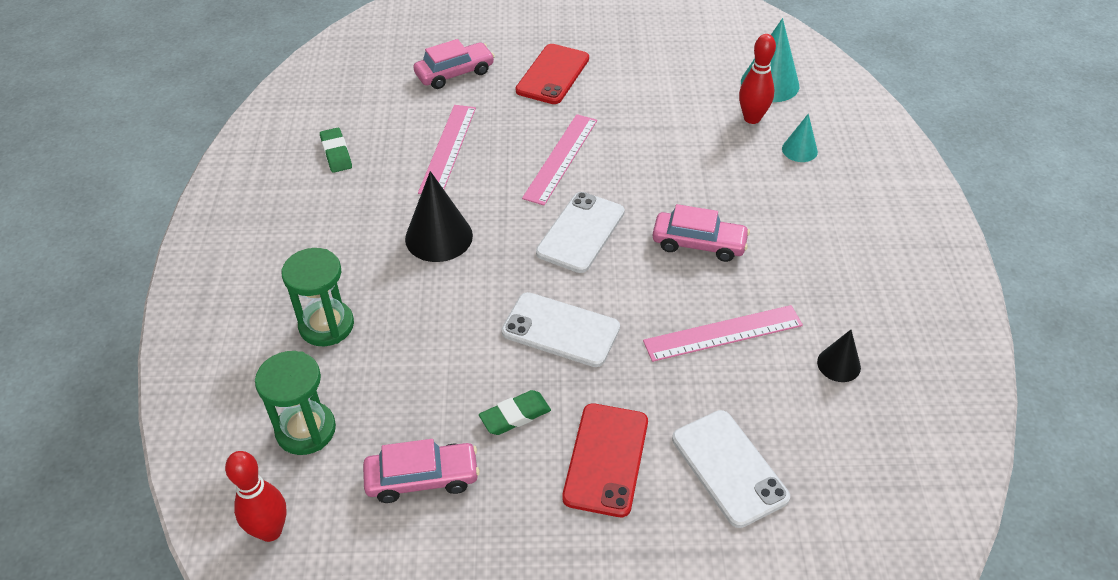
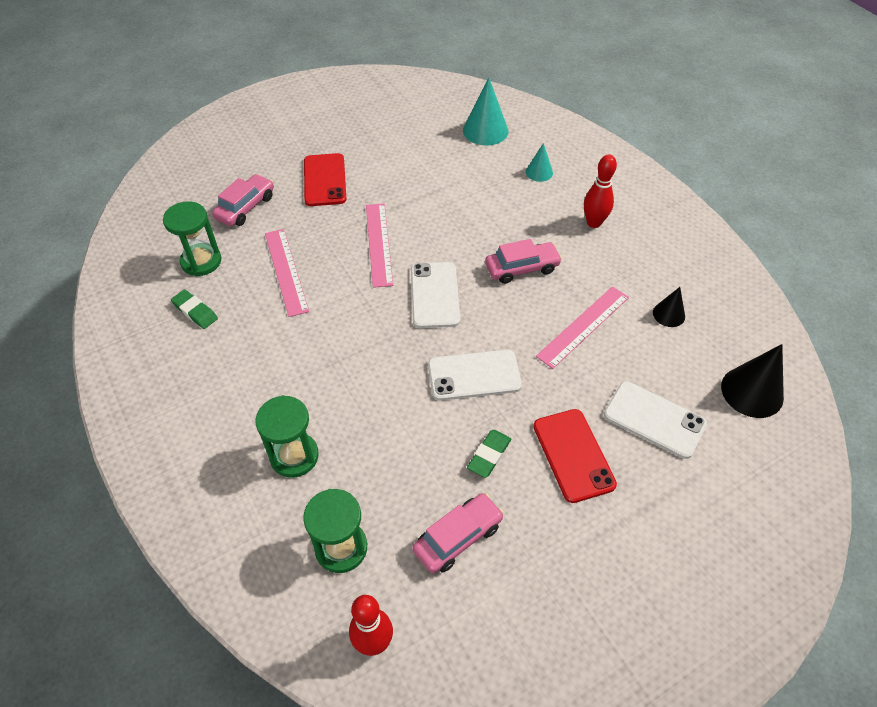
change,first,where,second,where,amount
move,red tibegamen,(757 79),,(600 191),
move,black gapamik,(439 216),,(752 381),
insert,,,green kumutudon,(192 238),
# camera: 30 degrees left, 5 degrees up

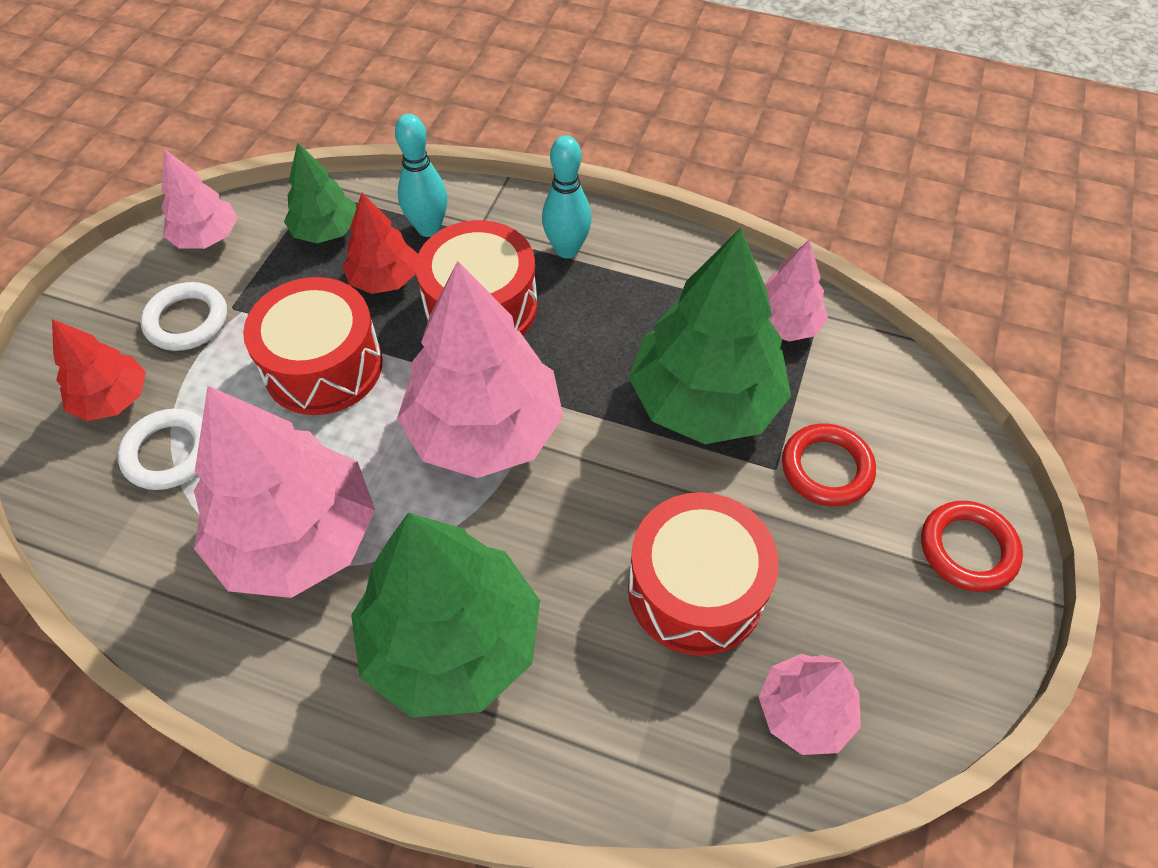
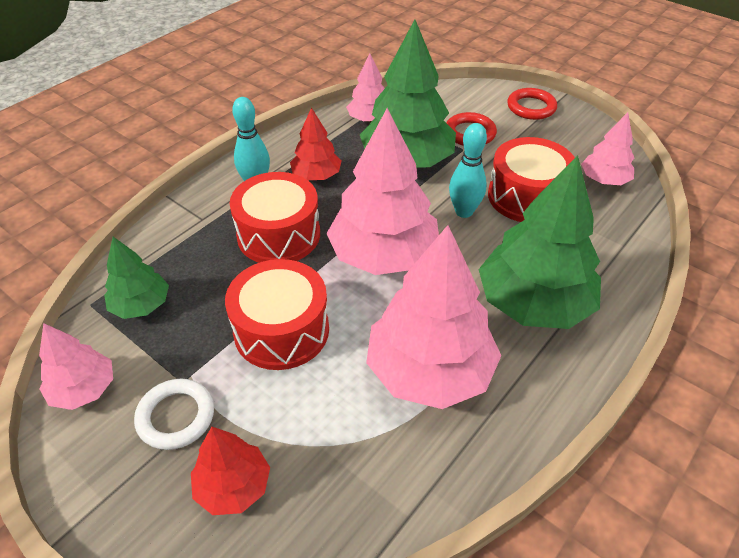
change,first,where,second,where,amount
move,turquoise tibegamen,(421 175),,(468 170),
move,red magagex,(380 243),,(316 143),
delete,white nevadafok,(160 449),,,
# camera: 70 degrees left, 10 degrees down

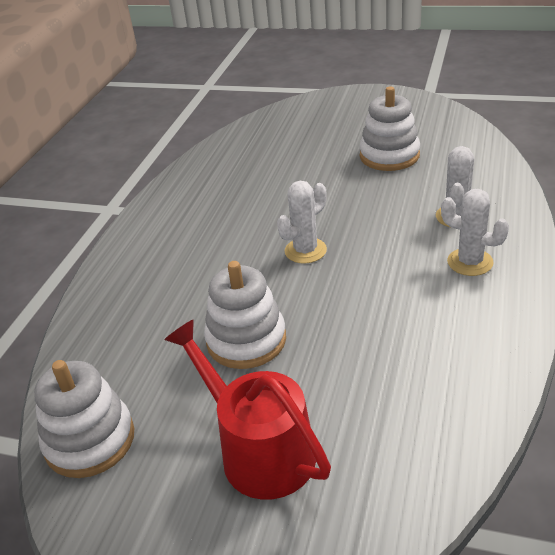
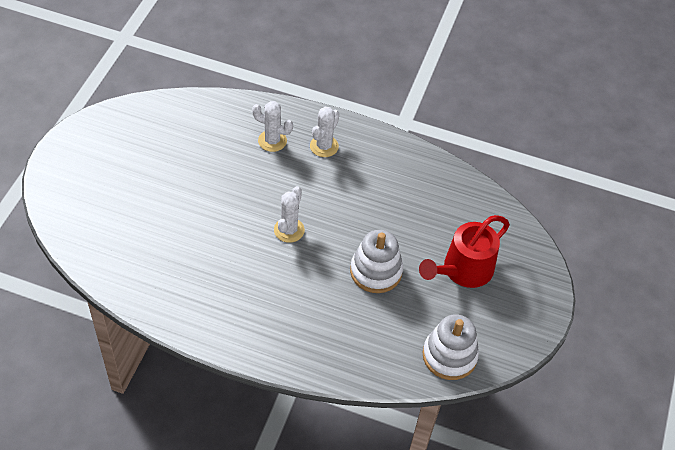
change,first,where,second,where,amount
delete,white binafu,(389 128),,,
rotate,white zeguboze,(302 222),,(289 214),60 degrees clockwise
# camera: 95 degrees left, 15 degrees up

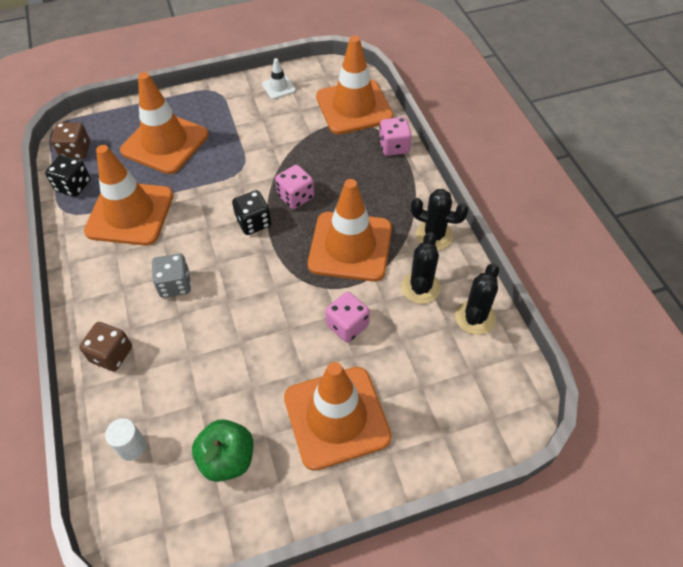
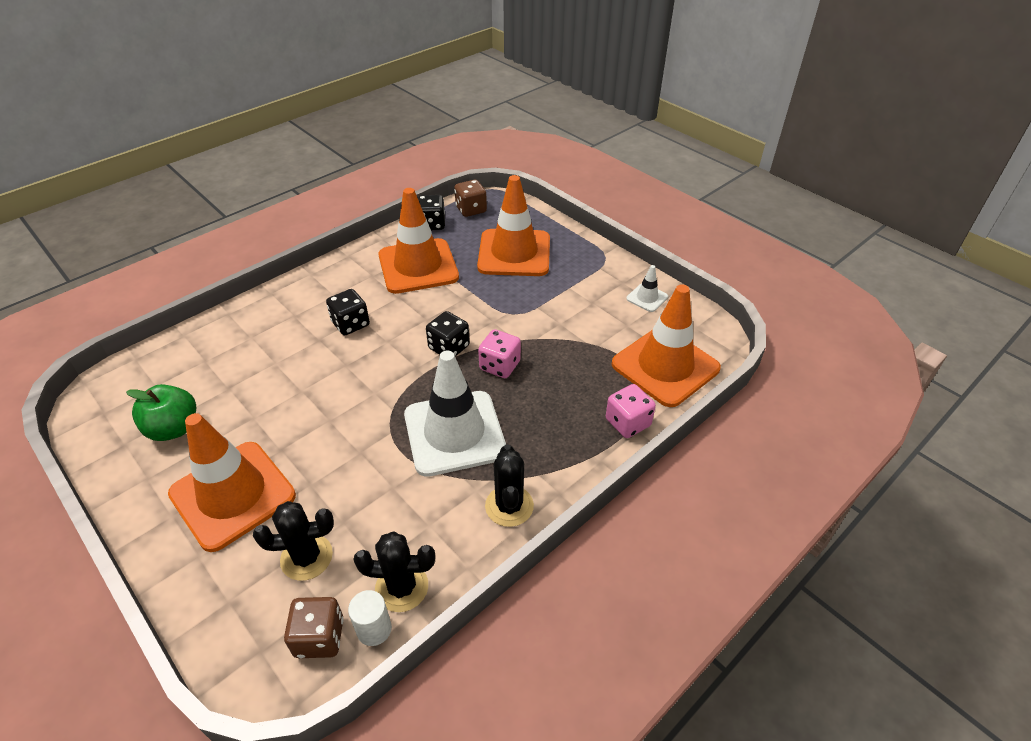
change,first,where,second,where,amount
recolor,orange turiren,(350 230),white turiren,(455 414),
move,black zeguboze,(421 268),,(293 541),
recolor,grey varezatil,(171 275),black varezatil,(348 312),
delete,pink varezatil,(347 317),,,
move,brown varezatil,(105 346),,(313 627),
move,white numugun,(125 439),,(370 618),
# camera: 65 degrees right, 10 degrees down

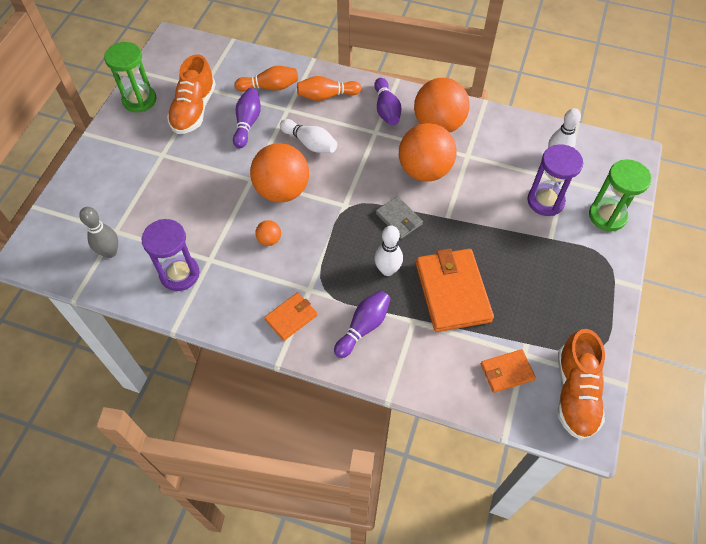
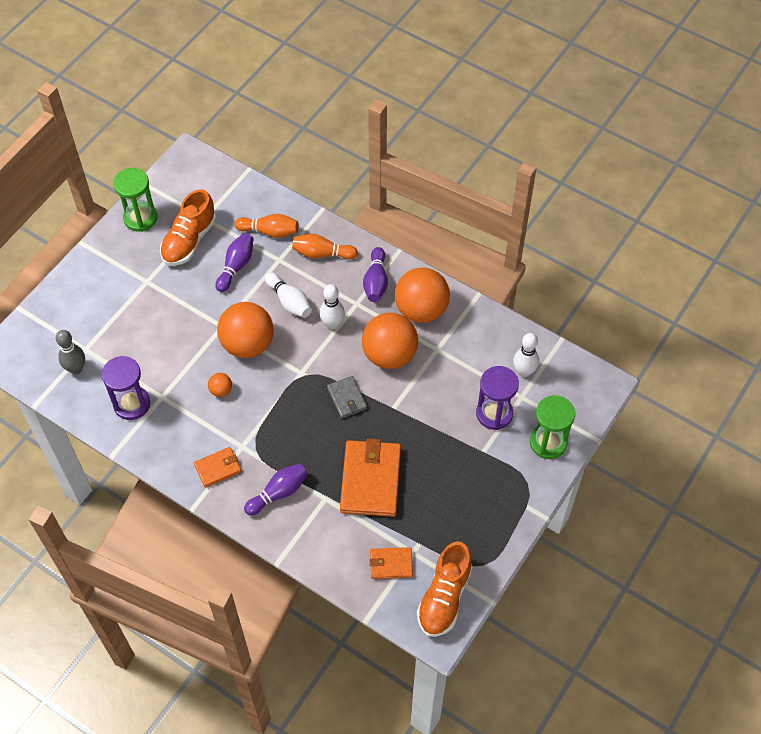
change,first,where,second,where,amount
move,white tibegamen,(388 251),,(332 306),
# camera: 15 degrees right, 0 degrees up

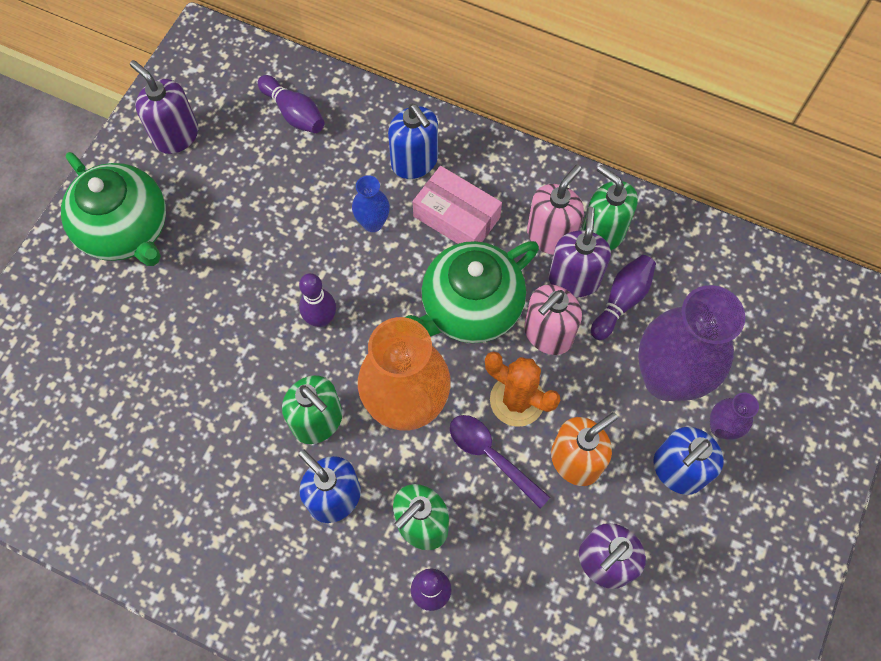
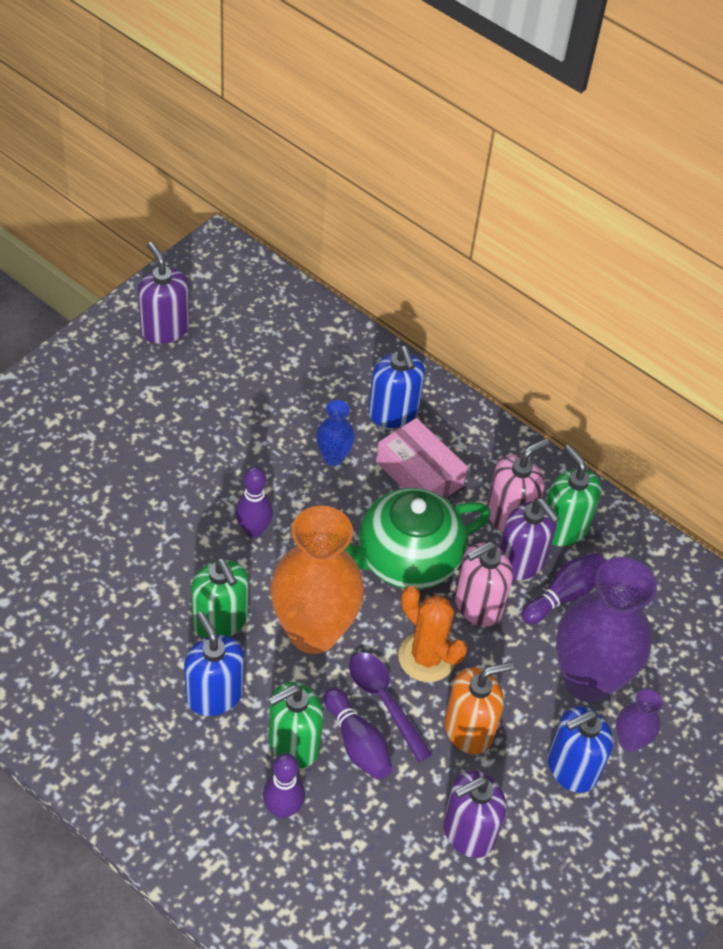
change,first,where,second,where,amount
move,purple tibegamen,(291 104),,(358 734),
delete,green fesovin,(113 209),,,
rotate,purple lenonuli,(579 252),,(529 539),120 degrees clockwise
# camera: 10 degrees right, 15 degrees down

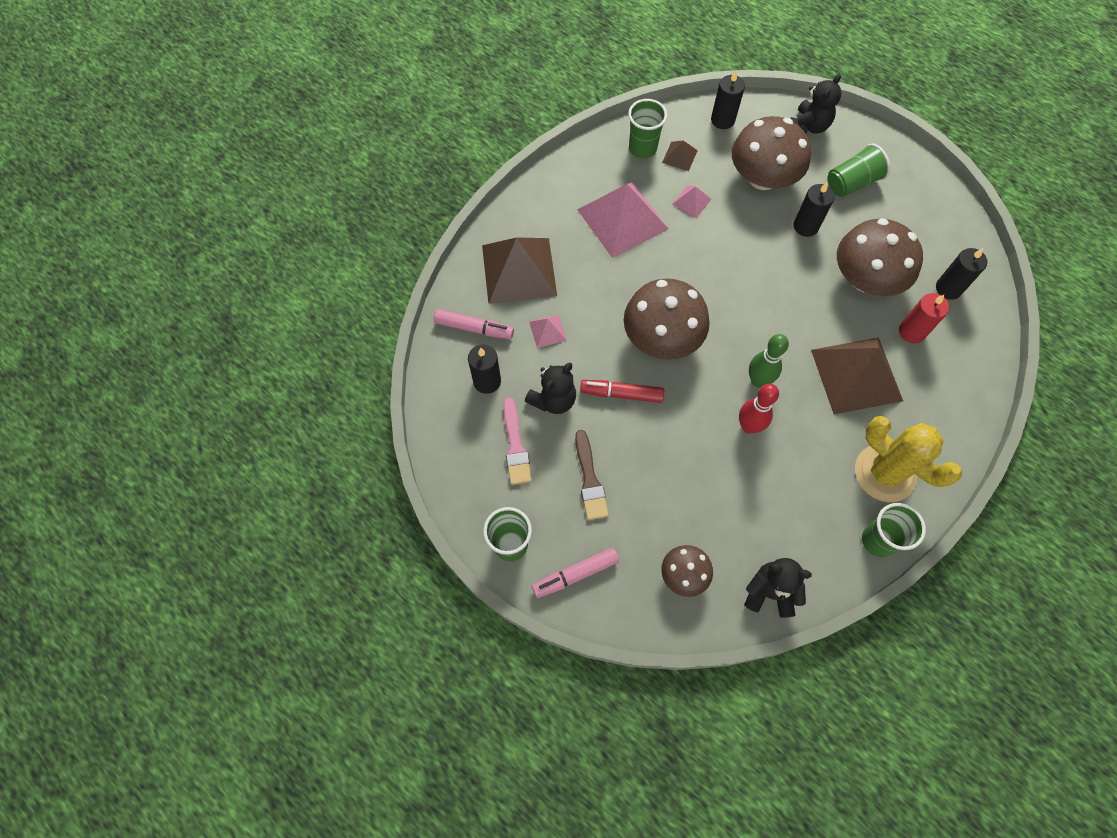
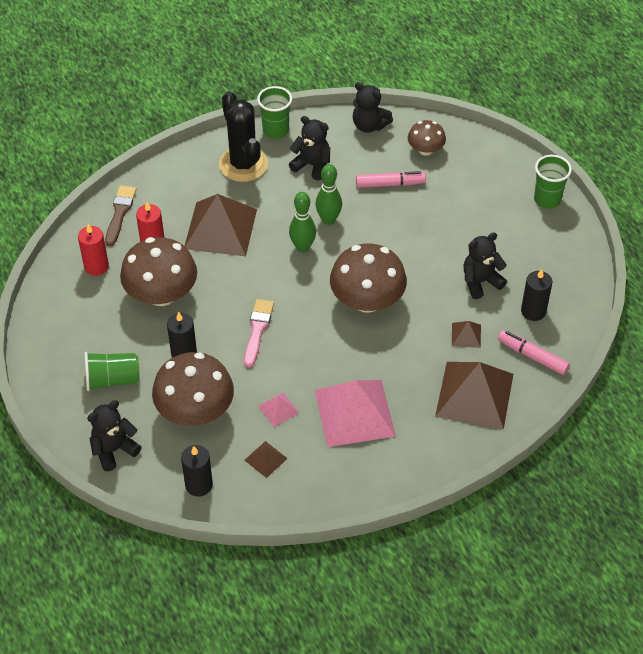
change,first,where,second,where,amount
delete,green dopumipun,(647 128),,,
recolor,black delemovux,(961 274),red delemovux,(93 250),
recolor,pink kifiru,(548 331),brown kifiru,(466 334),
delete,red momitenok,(622 391),,,
recolor,red tibegamen,(759 409),green tibegamen,(329 194),
move,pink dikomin,(517 441),,(259 333),
recolor,yellow zeguboze,(908 459),black zeguboze,(243 136),
move,brown dikomin,(592 475),,(120 215),
move,pink momitenok,(575 573),,(391 179),
insert,,,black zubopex,(309 148),
# camera: 160 degrees left, 15 degrees down

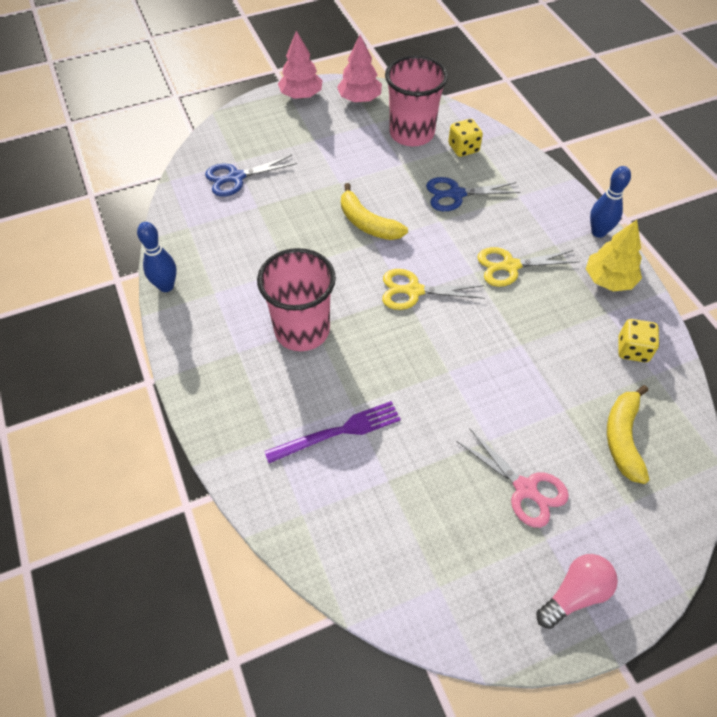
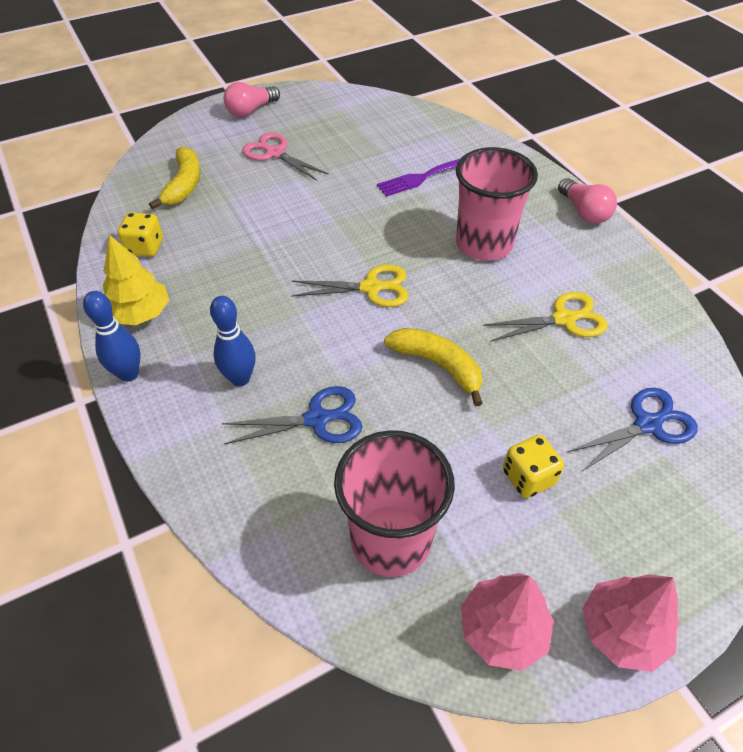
change,first,where,second,where,amount
move,yellow varezatil,(465 138),,(533 466),
move,blue tibegamen,(157 257),,(232 341),
move,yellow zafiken,(528 267),,(545 317),
insert,,,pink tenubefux,(587 201),
# camera: 175 degrees right, 5 degrees down

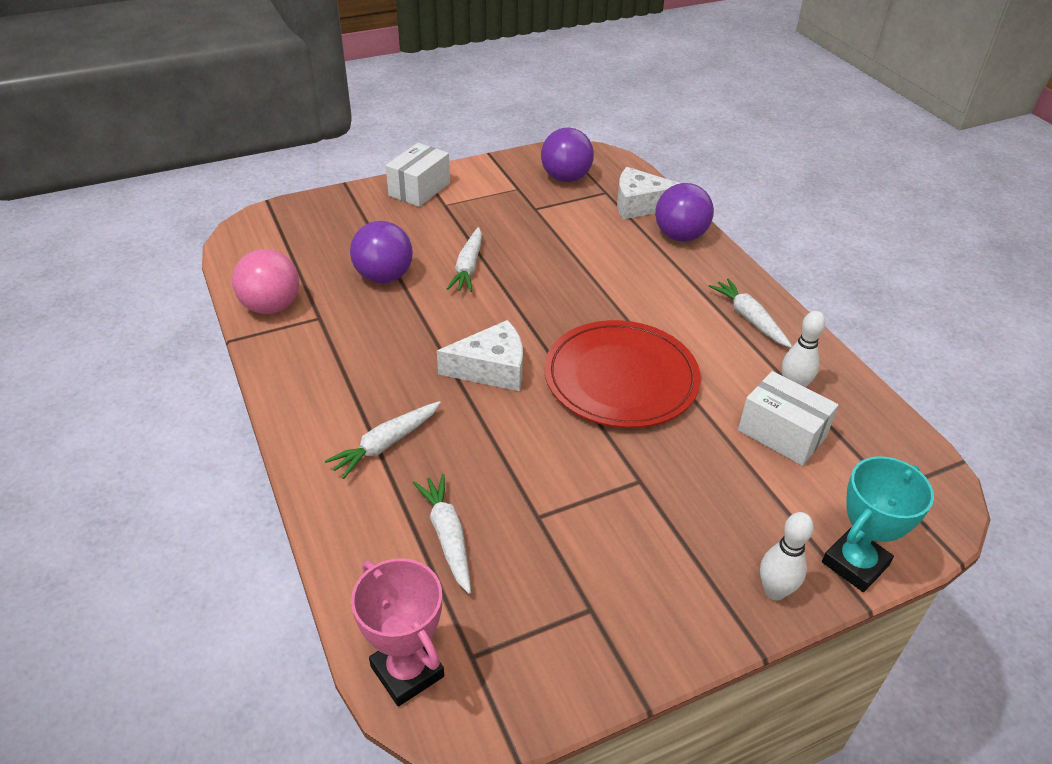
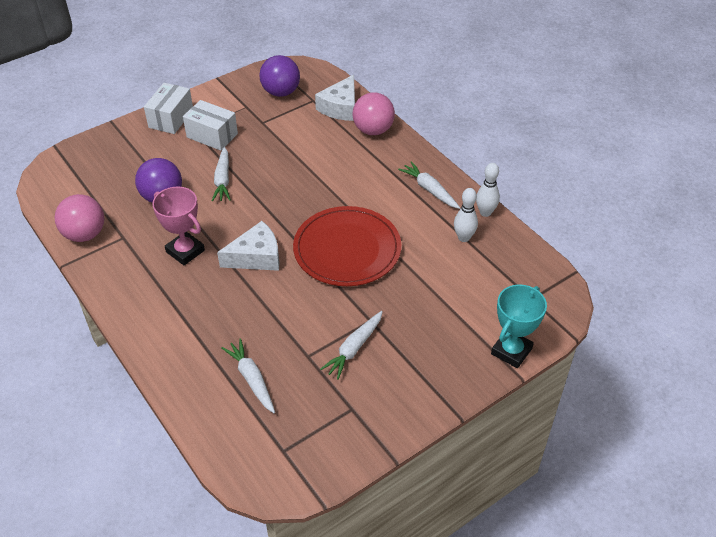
change,first,where,second,where,amount
rotate,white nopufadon,(648 193),,(335 98),60 degrees counterclockwise
recolor,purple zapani,(684 212),pink zapani,(373 113),
move,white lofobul,(788 418),,(210 125),
move,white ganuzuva,(383 440),,(351 345),
move,white tibegamen,(787 556),,(488 190),
move,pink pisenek,(397 632),,(178 226),
# camera: 10 degrees left, 5 degrees up

